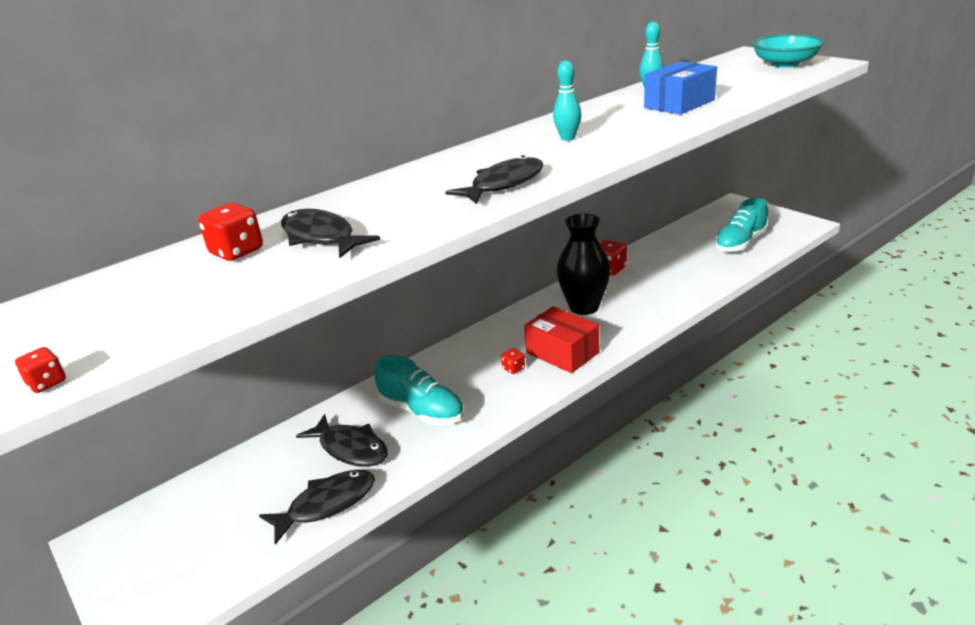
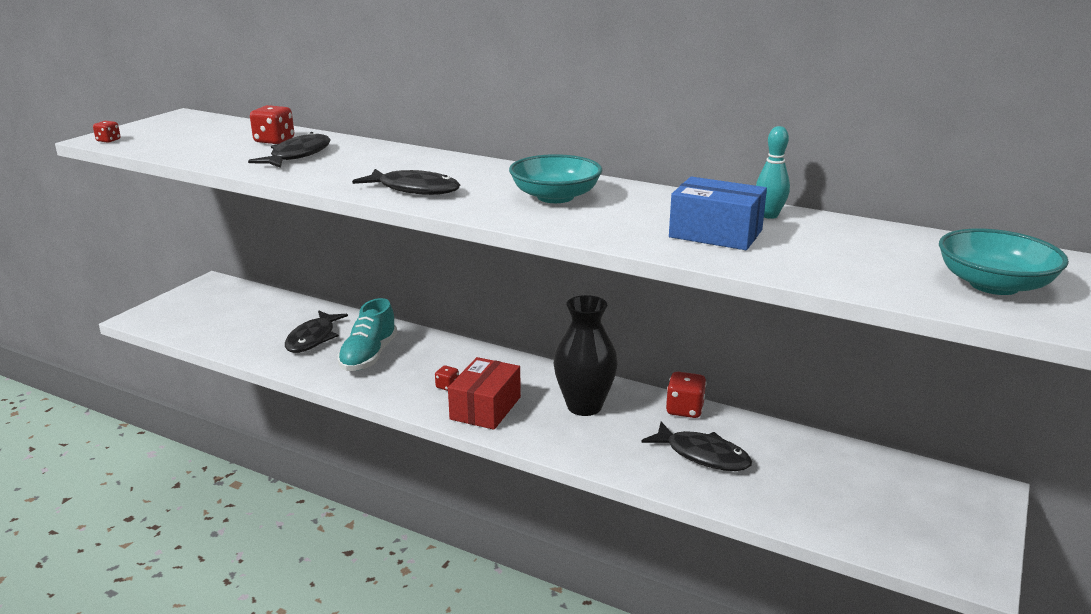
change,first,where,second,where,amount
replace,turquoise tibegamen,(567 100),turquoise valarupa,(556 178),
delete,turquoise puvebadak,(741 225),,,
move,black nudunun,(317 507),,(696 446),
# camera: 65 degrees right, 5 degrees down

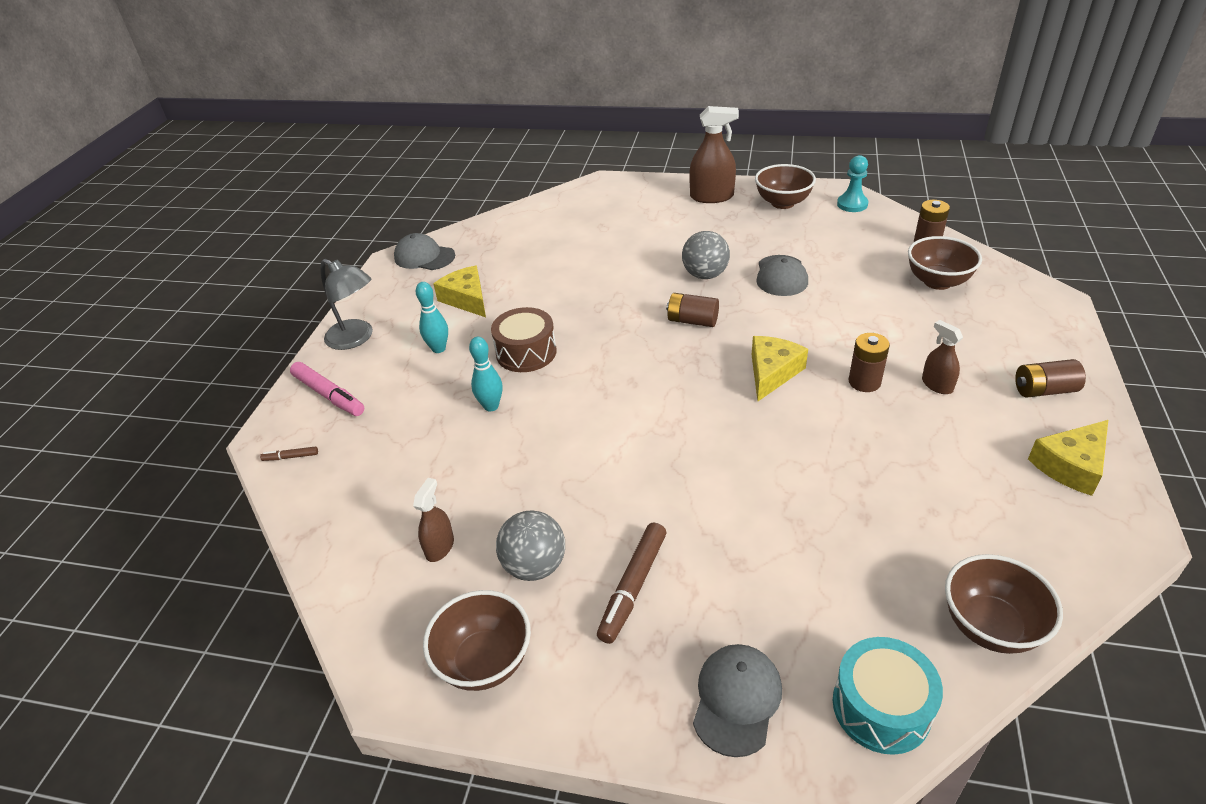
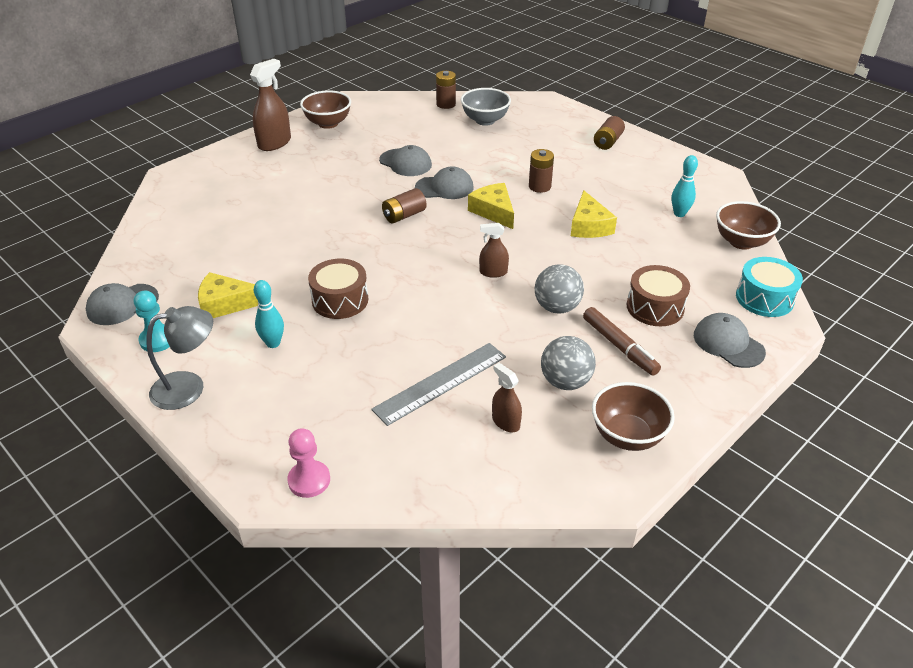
change,first,where,second,where,amount
move,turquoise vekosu,(852 183),,(152 321),
move,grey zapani,(706 255),,(559 288),
recolor,brown valarupa,(945 263),grey valarupa,(486 107),
move,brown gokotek,(942 357),,(494 250),
move,turquoise tibegamen,(486 374),,(685 186),
delete,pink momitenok,(327 389),,,
move,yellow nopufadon,(1068 458),,(594 214),
replace,brown momitenok,(289 453),pink vekosu,(308 463),
insert,,,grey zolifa,(444 182),
insert,,,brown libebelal,(658 295),
insert,,,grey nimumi,(438 384),
# camera: 60 degrees left, 0 degrees up

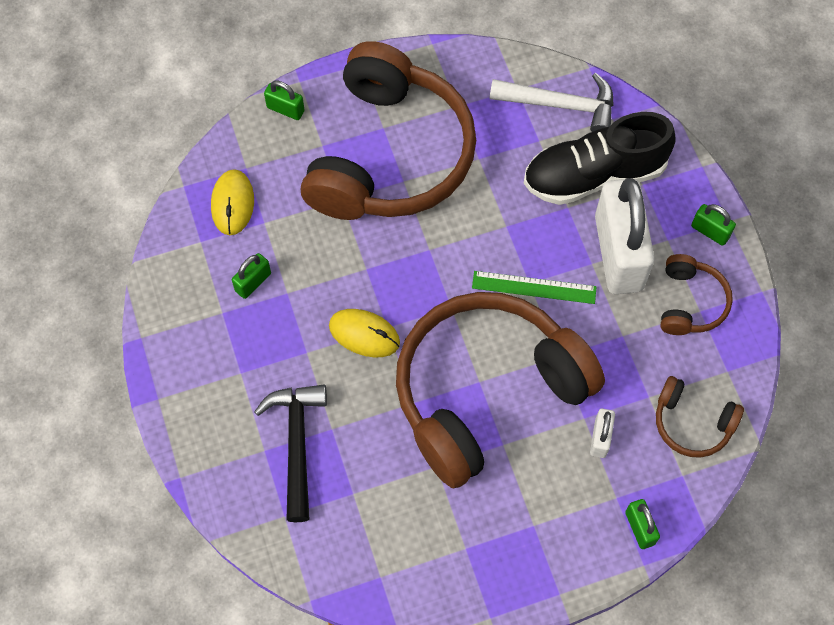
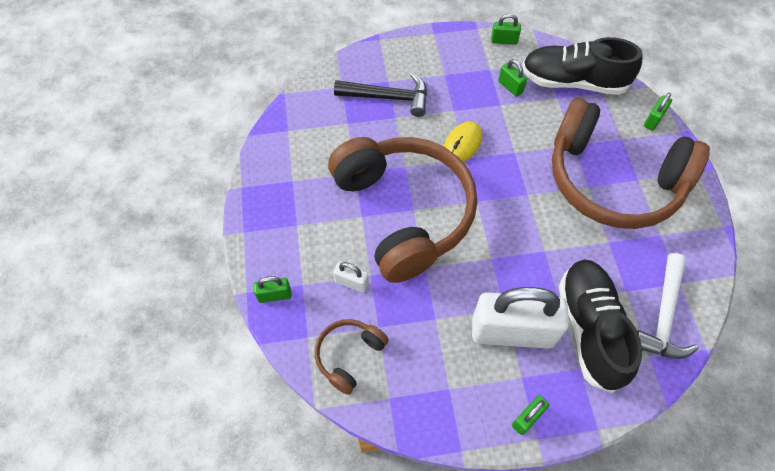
change,first,where,second,where,amount
replace,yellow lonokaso,(232 202),black puvebadak,(582 66),
delete,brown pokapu,(696 294),,,
delete,green nimumi,(534 287),,,
insert,,,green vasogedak,(506 29),
# camera: 100 degrees right, 5 degrees down

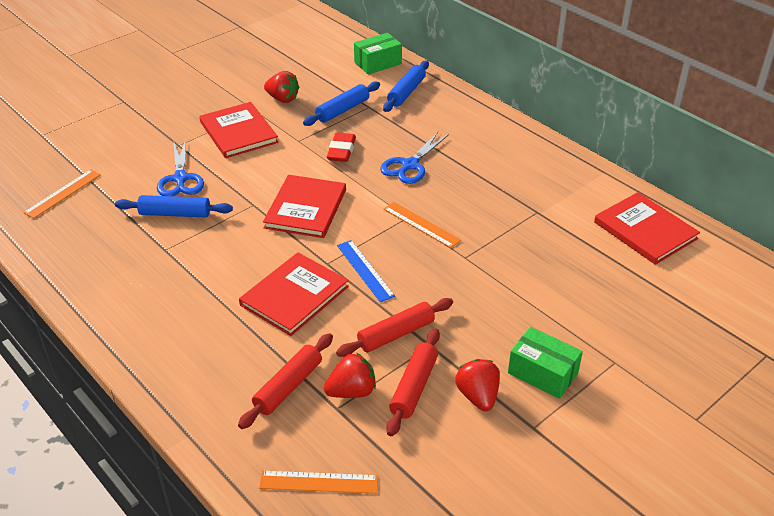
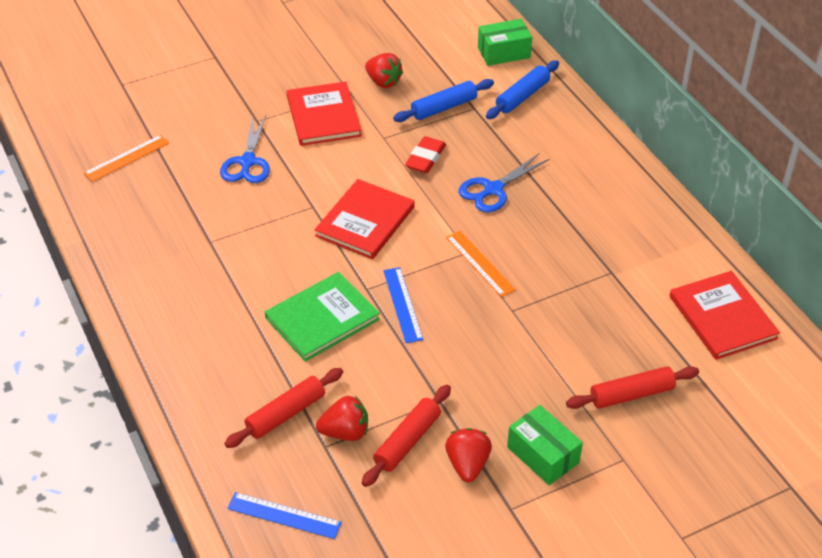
change,first,where,second,where,amount
delete,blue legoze,(174 206),,,
recolor,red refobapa,(294 294),green refobapa,(322 317),
move,red legoze,(394 327),,(632 387),
recolor,orange nimumi,(318 482),blue nimumi,(284 515),
# camera: 15 degrees right, 5 degrees up

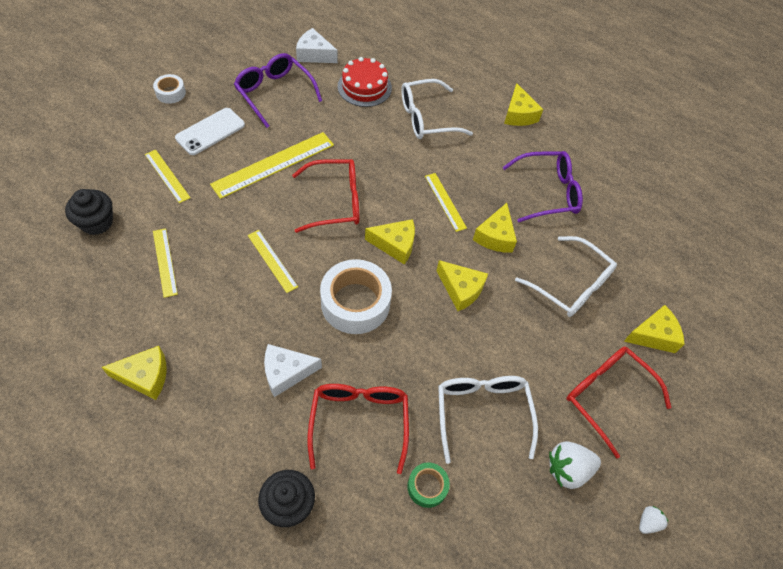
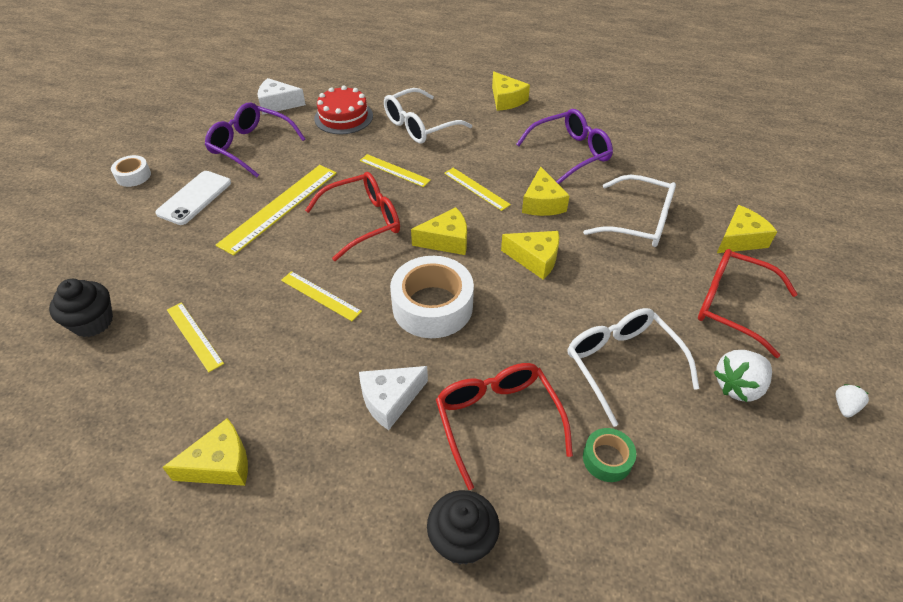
change,first,where,second,where,amount
move,yellow nimumi,(167 176),,(395 170),
# camera: 15 degrees left, 10 degrees down

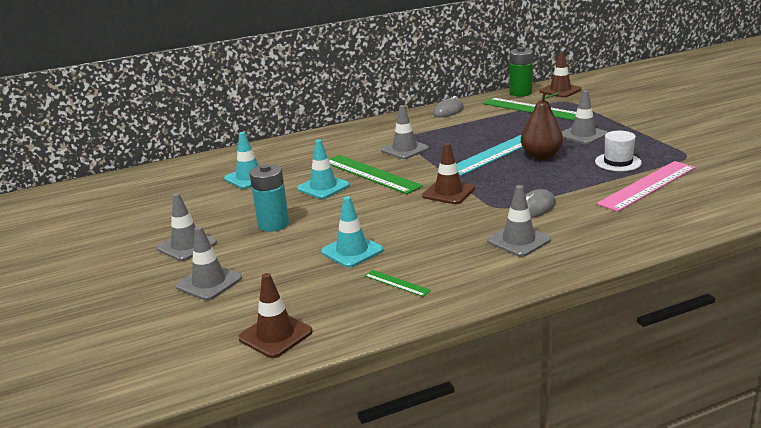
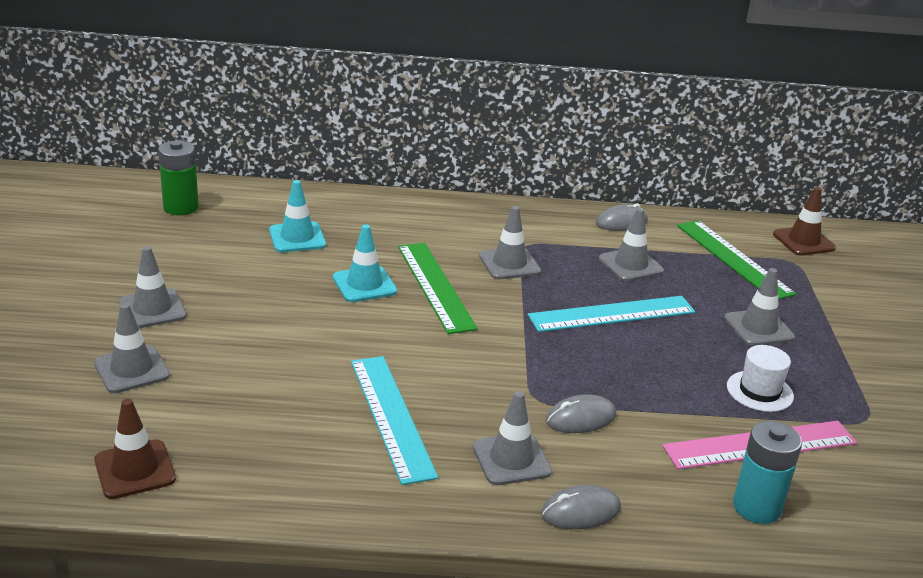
change,first,where,second,where,amount
move,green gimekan,(521 71),,(178 177),
delete,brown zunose,(542 125),,,
delete,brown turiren,(448 173),,,
move,turquoise gimekan,(269 198),,(767 472),
delete,turquoise turiren,(352 232),,,
delete,green nimumi,(398 283),,,
insert,,,grey turiren,(631 245),
insert,,,turquoise nimumi,(394 420),
insert,,,grey lonokaso,(581 507),
# camera: 20 degrees right, 5 degrees up

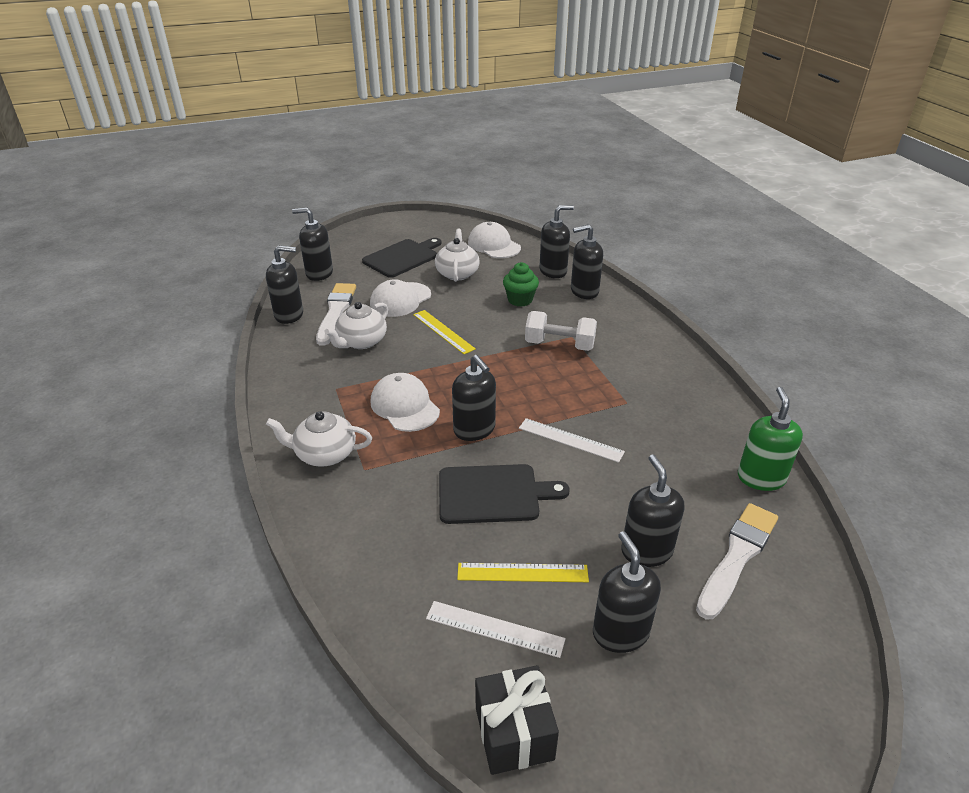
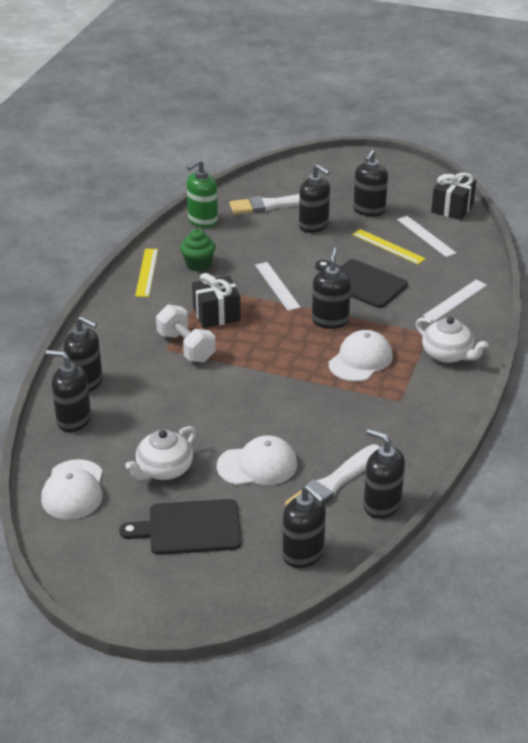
change,first,where,second,where,amount
move,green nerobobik,(521 284),,(198 250),
delete,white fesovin,(356 325),,,
move,yellow nimumi,(444 332),,(146 273),
rotate,white zolifa,(405 402),,(361 356),150 degrees counterclockwise
rotate,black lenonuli,(652 510),,(314 198),75 degrees counterclockwise
insert,,,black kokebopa,(216 300),
insert,,,white nimumi,(455 300),
# camera: 140 degrees left, 0 degrees up

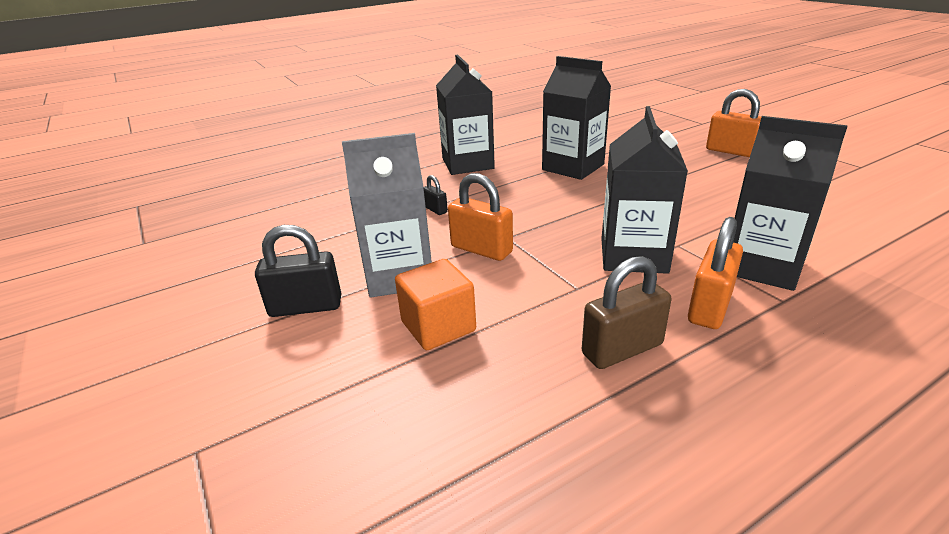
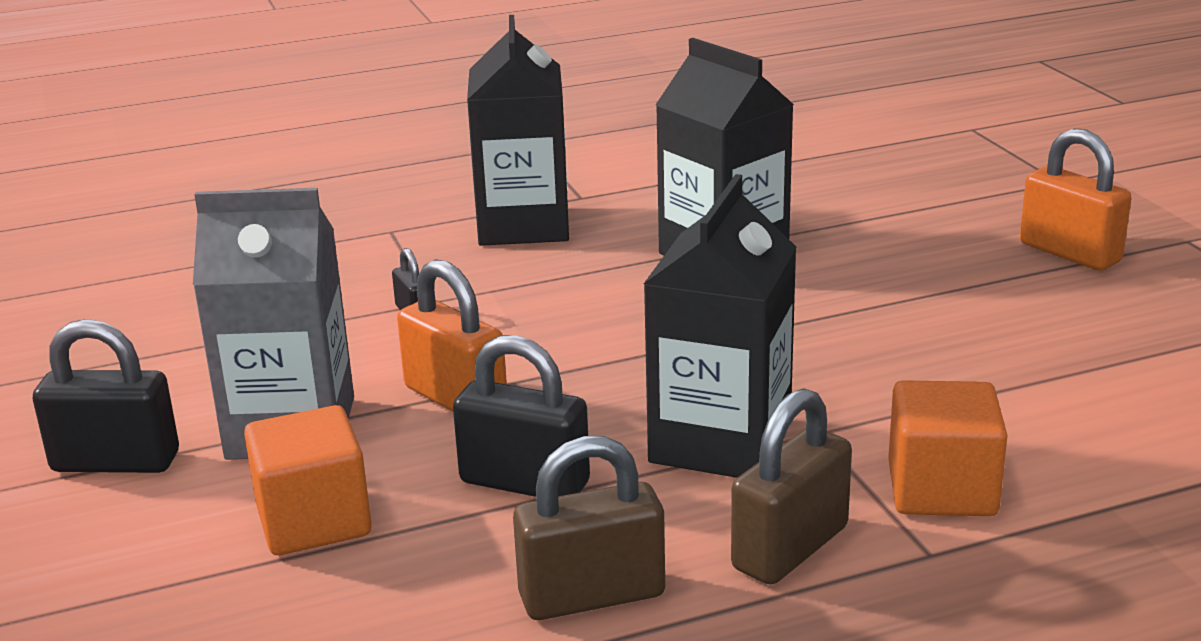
change,first,where,second,where,amount
replace,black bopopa,(790 203),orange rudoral,(947 448),
recolor,orange vasogedak,(715 273),brown vasogedak,(791 486),
insert,,,black vasogedak,(521 416),
# camera: 10 degrees right, 5 degrees down

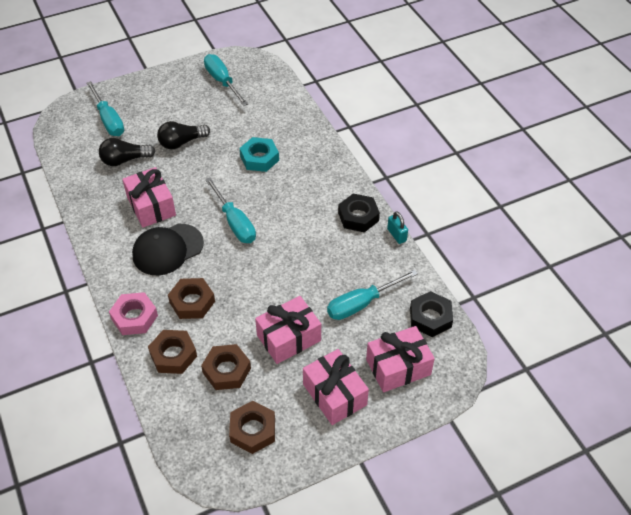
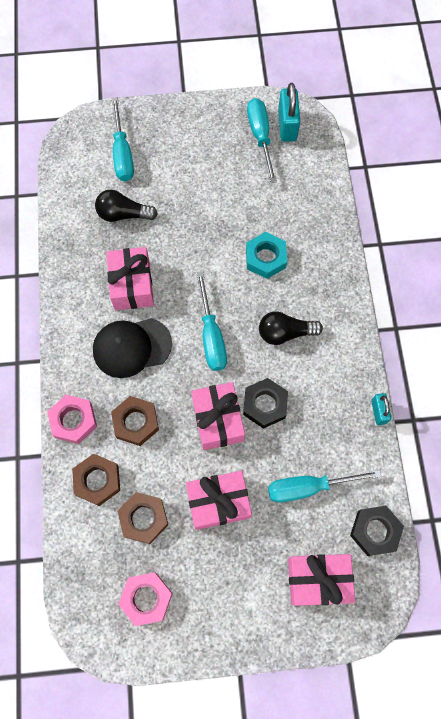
change,first,where,second,where,amount
move,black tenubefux,(183 135),,(291 328),
move,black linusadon,(359 213),,(265 403),
move,pink kokebopa,(336 387),,(218 416),
recolor,brown linusadon,(252 427),pink linusadon,(145 599),
insert,,,turquoise vasogedak,(289 112),
# camera: 20 degrees right, 20 degrees up

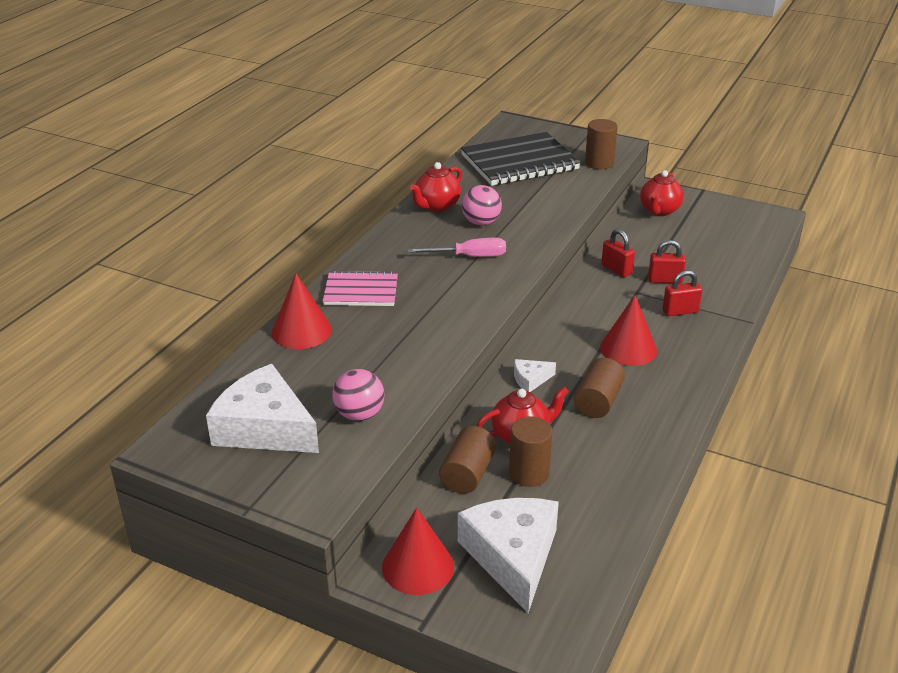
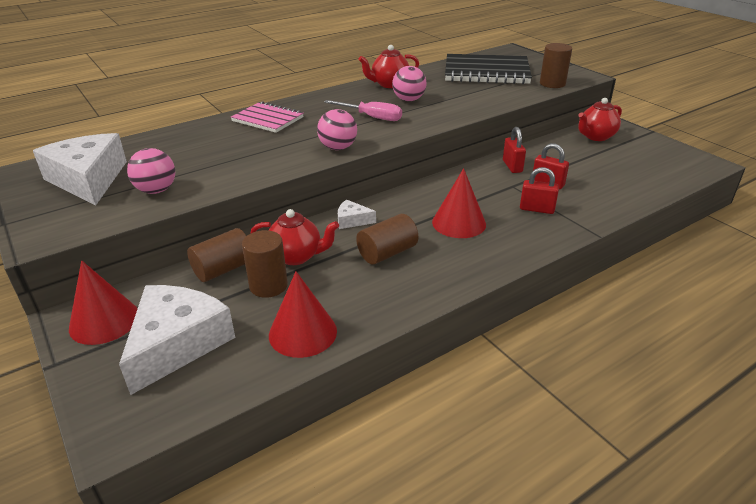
change,first,where,second,where,amount
move,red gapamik,(302 311),,(303 315),
insert,,,pink zapani,(337 129),
# camera: 30 degrees right, 0 degrees up

